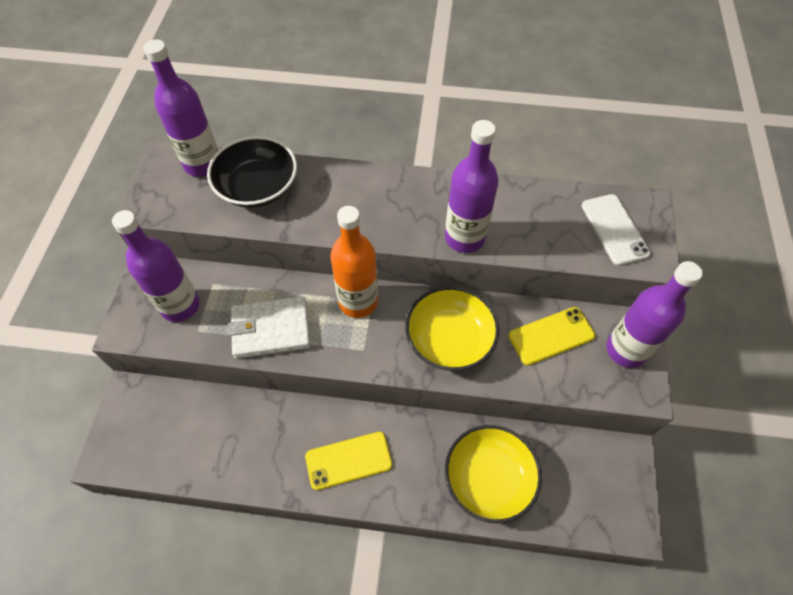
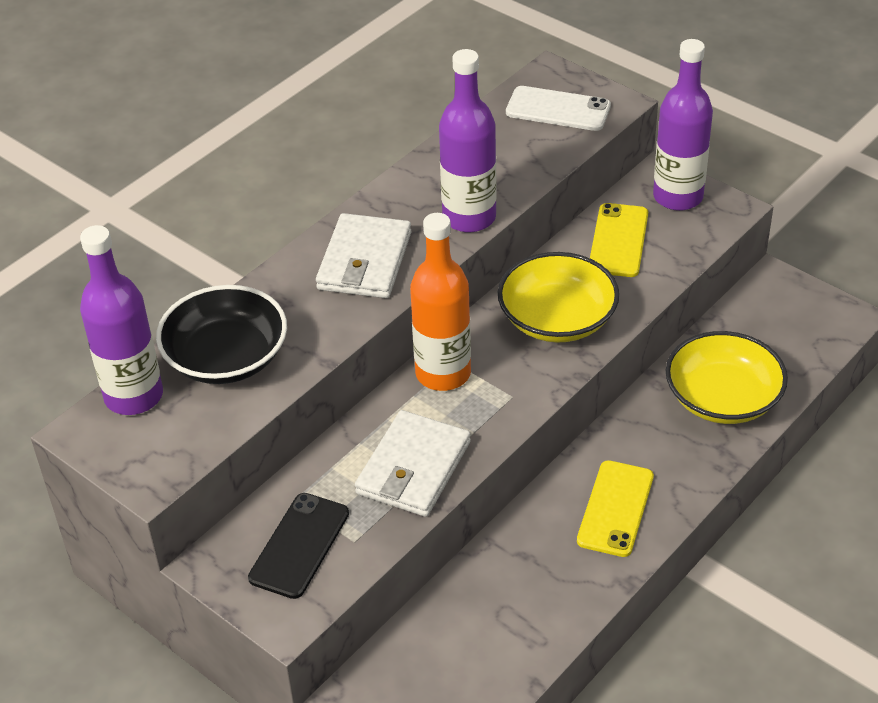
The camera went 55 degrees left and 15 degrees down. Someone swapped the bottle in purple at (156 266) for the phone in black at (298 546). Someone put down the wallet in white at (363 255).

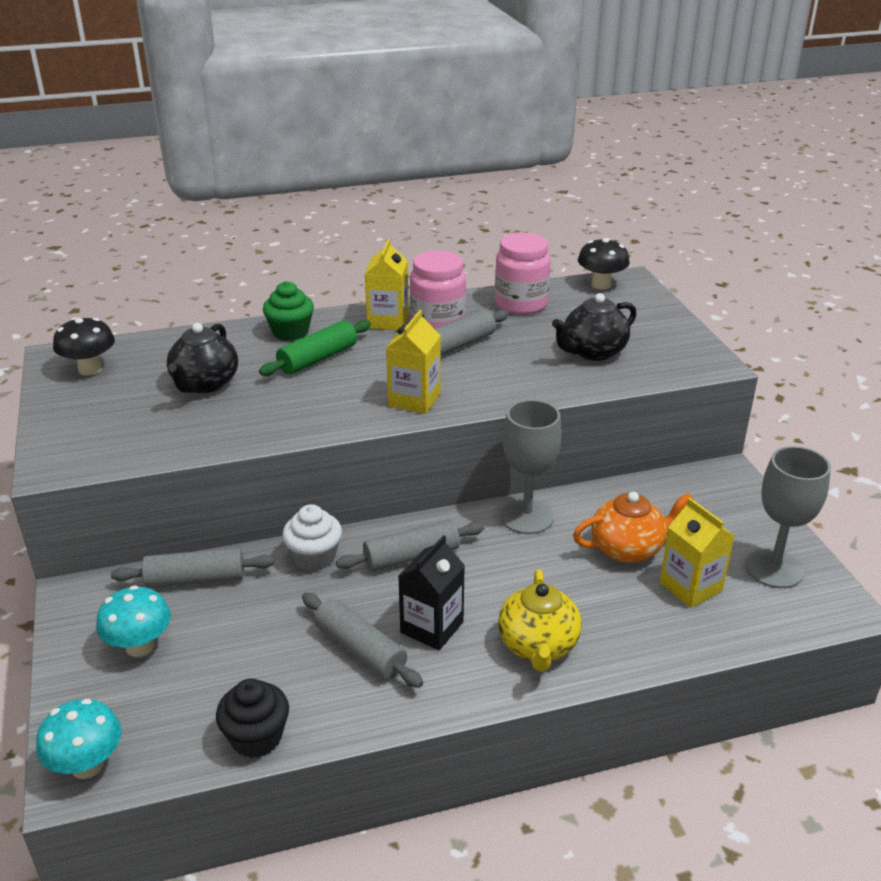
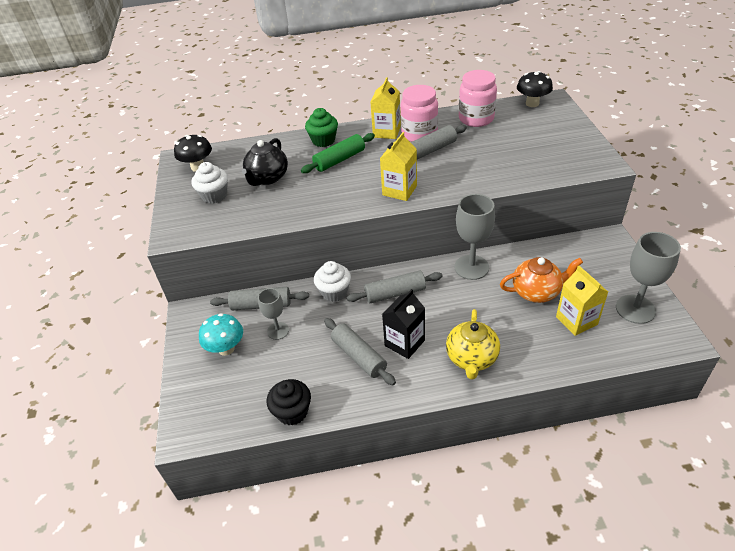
The camera went 10 degrees right and 10 degrees up. Someone took away the mushroom in turquoise at (79 739). Someone took away the teapot in black at (594 327). Someone put down the cupcake in white at (210 183). Someone put down the goblet in grey at (273 314).

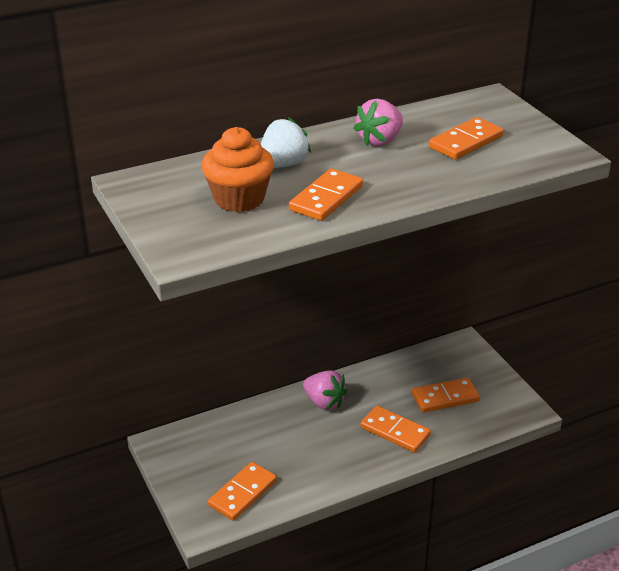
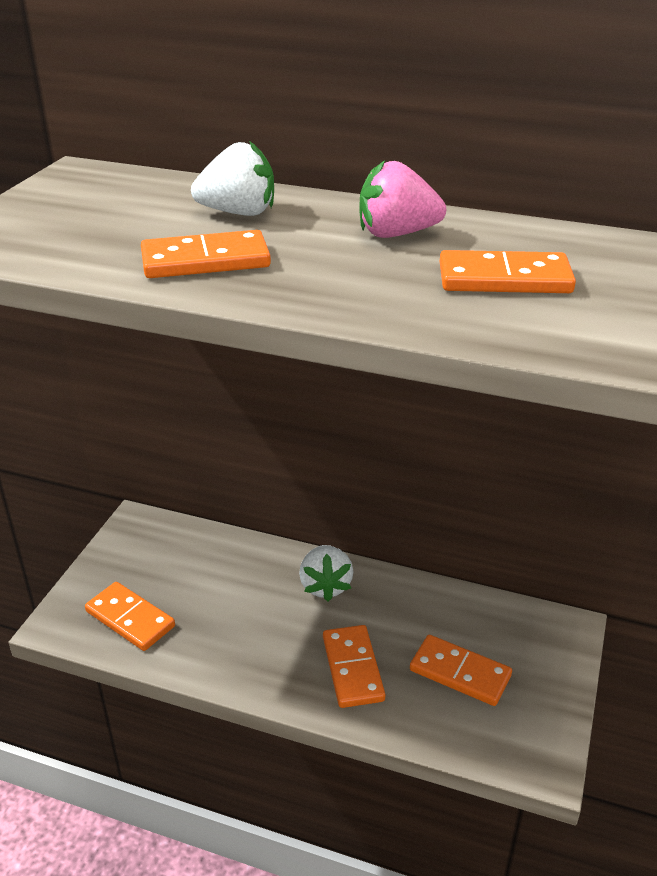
The camera went 45 degrees right and 0 degrees up. Someone took away the cupcake in orange at (238 169). Someone rotated the domino in orange at (242 491) by 45 degrees clockwise. Someone repainted the strawberry in pink at (325 390), which became the strawberry in white at (326 573).

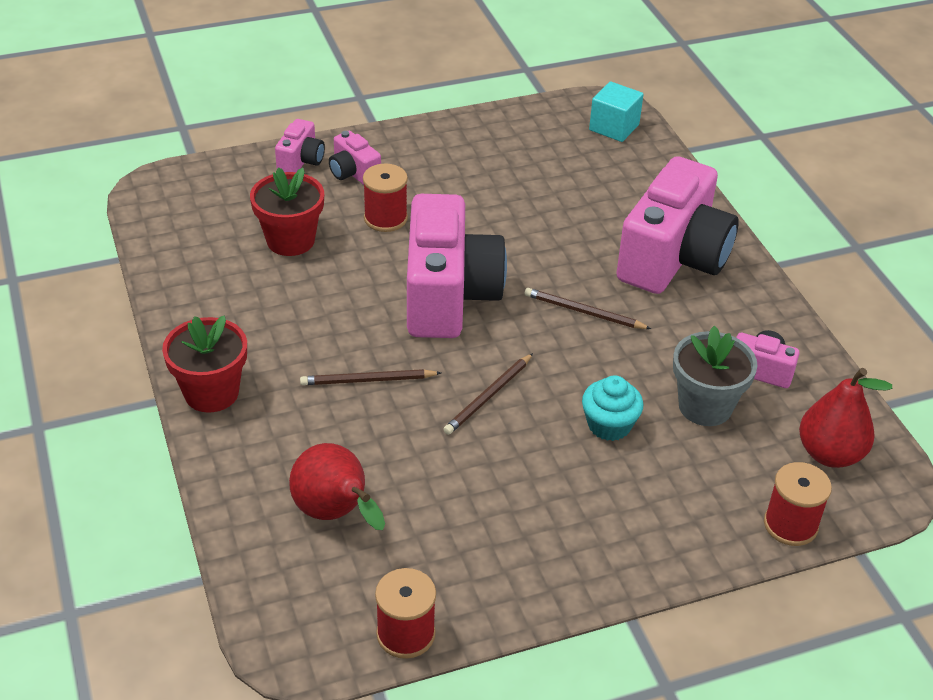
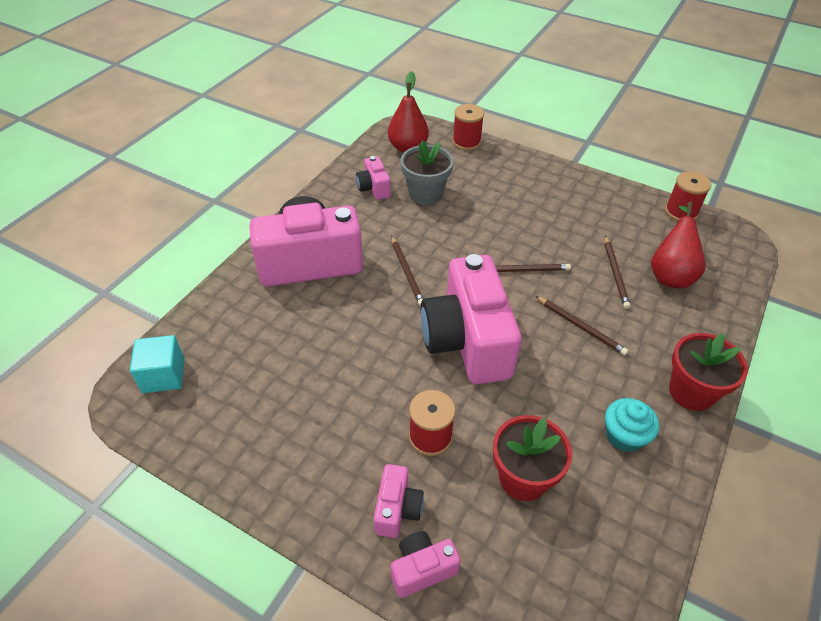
The camera went 130 degrees left and 5 degrees up. Someone rotated the camera in pink at (457 266) by 60 degrees counterclockwise. Someone carried the cupcake in turquoise from (612 408) to (632 425). Someone put down the pencil in brown at (618 272).

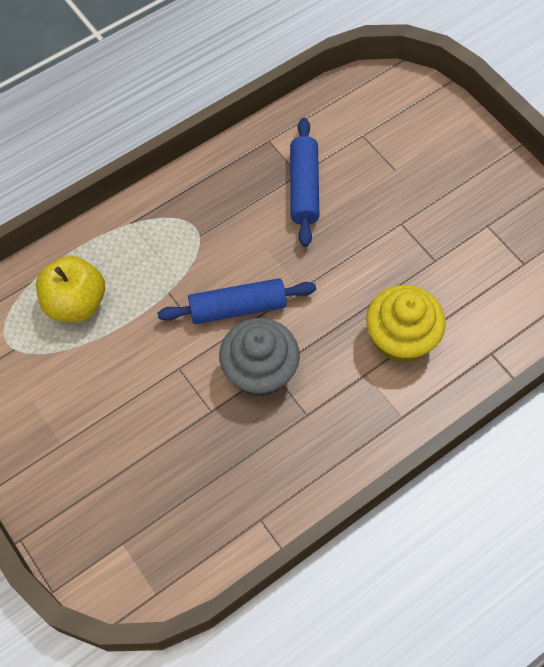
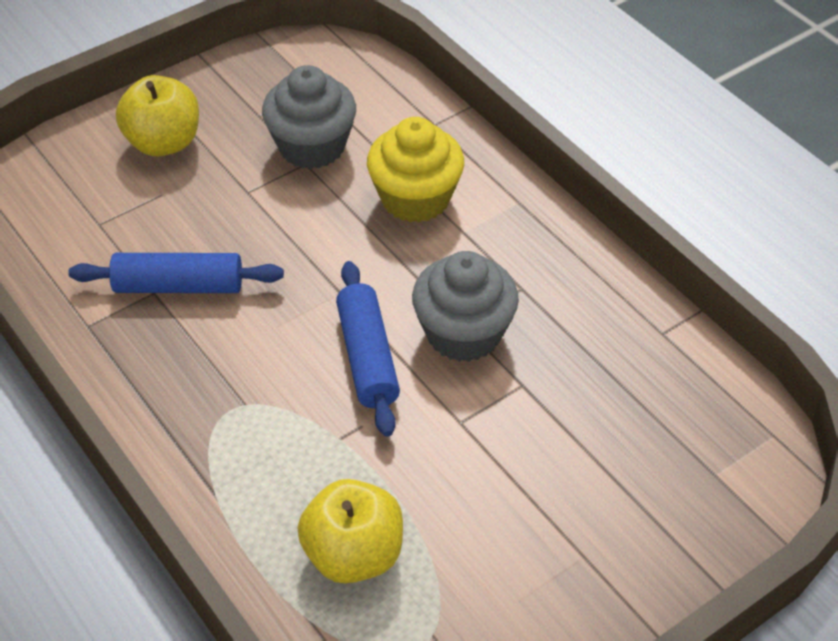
The camera went 90 degrees left and 15 degrees down. Someone put down the apple in yellow at (157 115). Someone put down the cupcake in grey at (309 117).

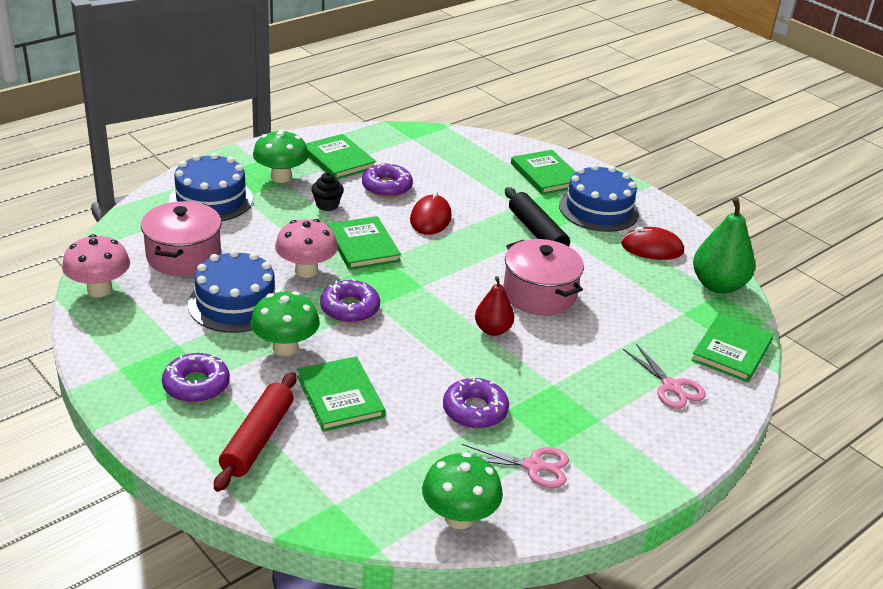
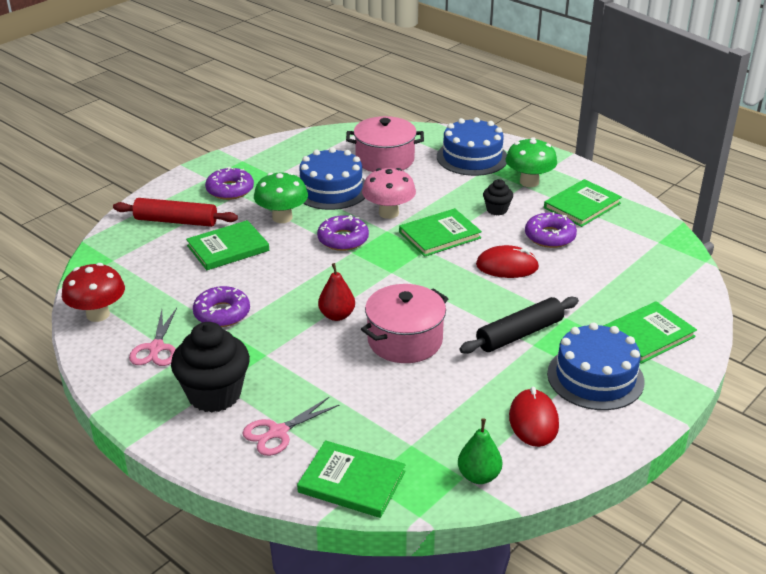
The camera went 85 degrees right and 0 degrees up. Someone took away the mushroom in pink at (96 265). Someone repainted the mushroom in green at (462 490), which became the mushroom in red at (93 292). Someone scaled the pear in green at (724 245) by 0.61. Someone put down the cupcake in black at (210 367).

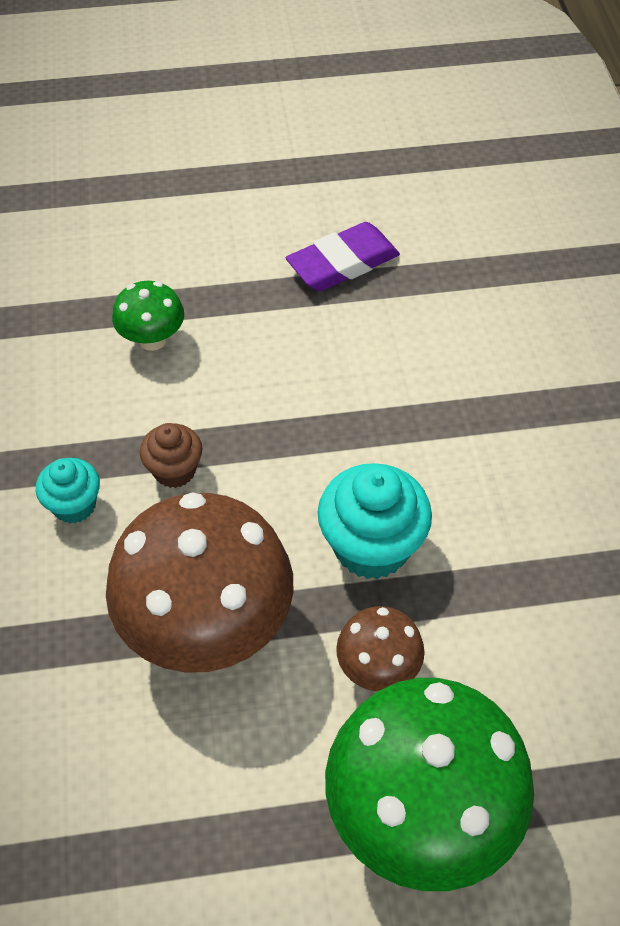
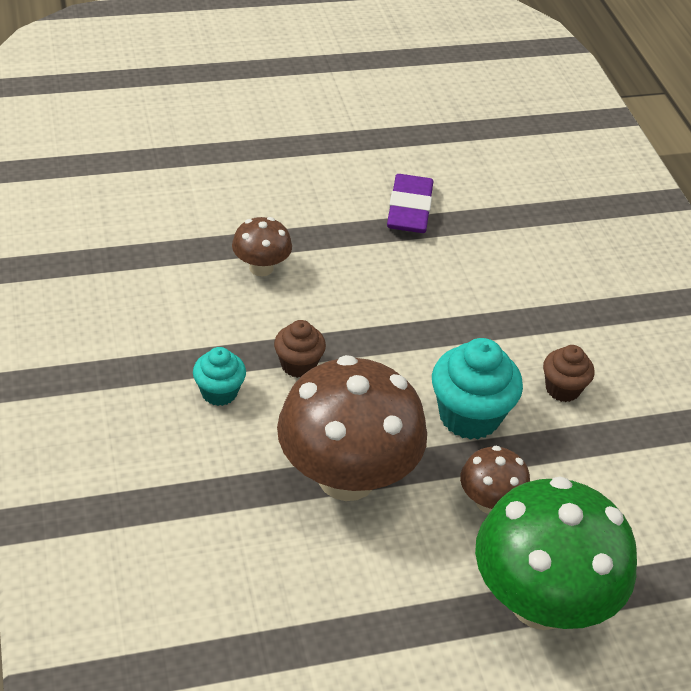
The camera went 10 degrees left and 10 degrees down. Someone repainted the mushroom in green at (148 316), which became the mushroom in brown at (262 246). Someone rotated the eraser in purple at (343 256) by 45 degrees counterclockwise. Someone put down the cupcake in brown at (569 373).

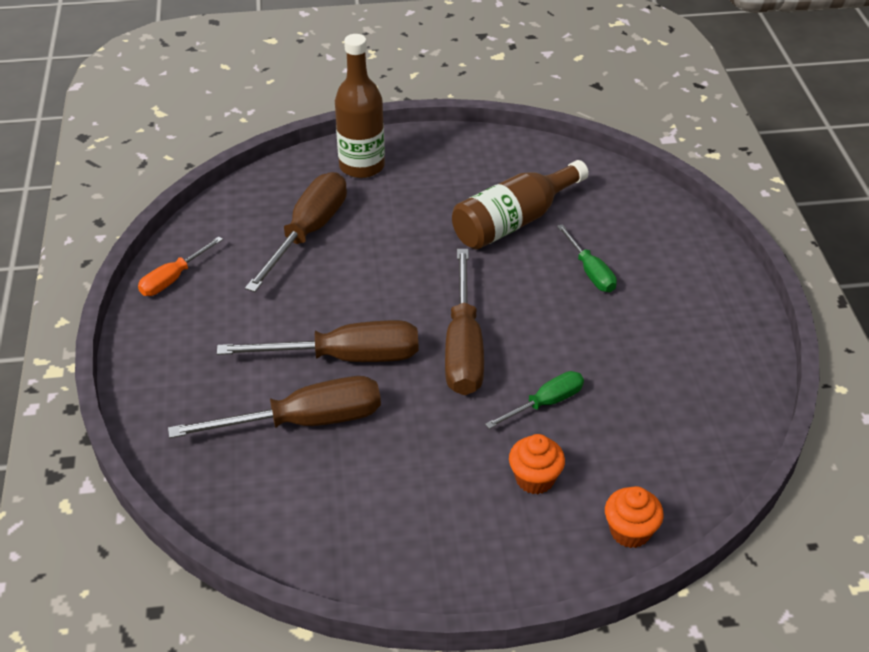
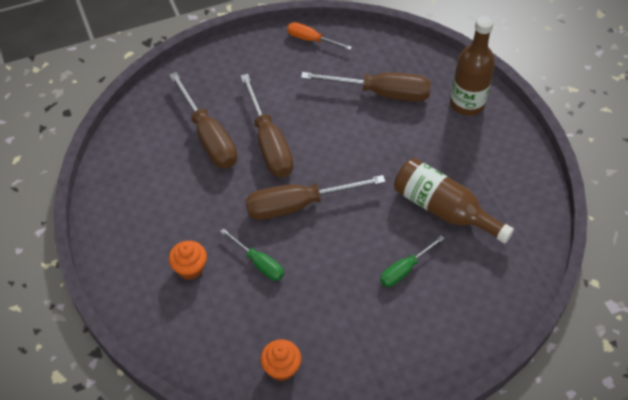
The camera went 75 degrees right and 10 degrees up. Someone carried the cupcake in orange from (634 517) to (281 360).

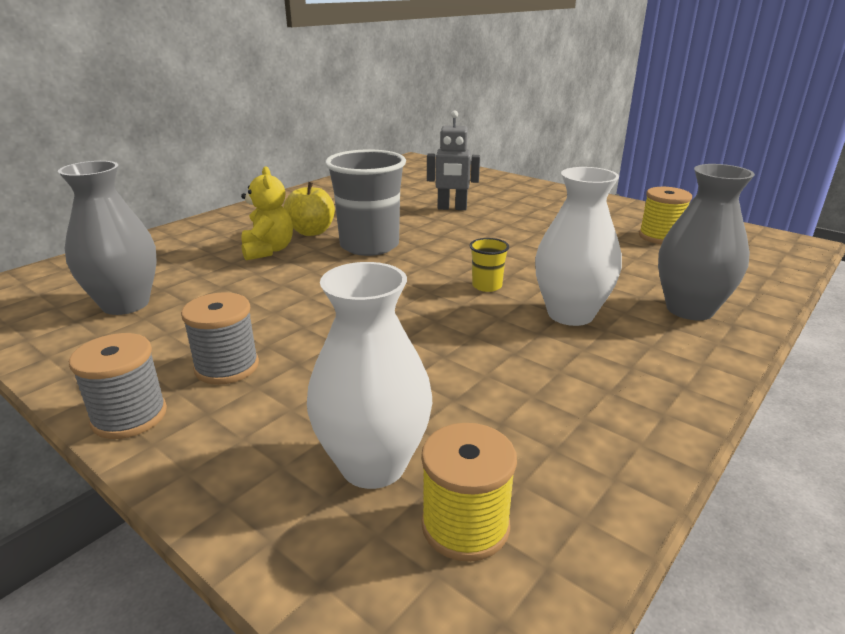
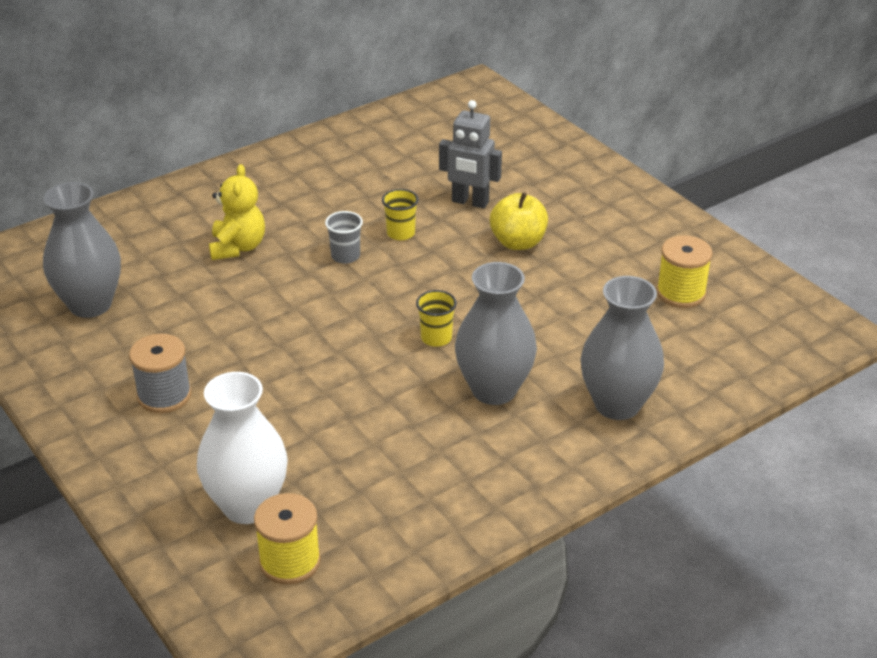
The camera went 15 degrees right and 10 degrees up. Someone took away the spool in grey at (118 386). Someone carried the apple in yellow from (309 209) to (519 221). Someone scaled the cup in grey at (365 202) by 0.44. Someone repainted the vase in white at (578 246), which became the vase in grey at (496 333). Someone put down the cup in yellow at (400 214).

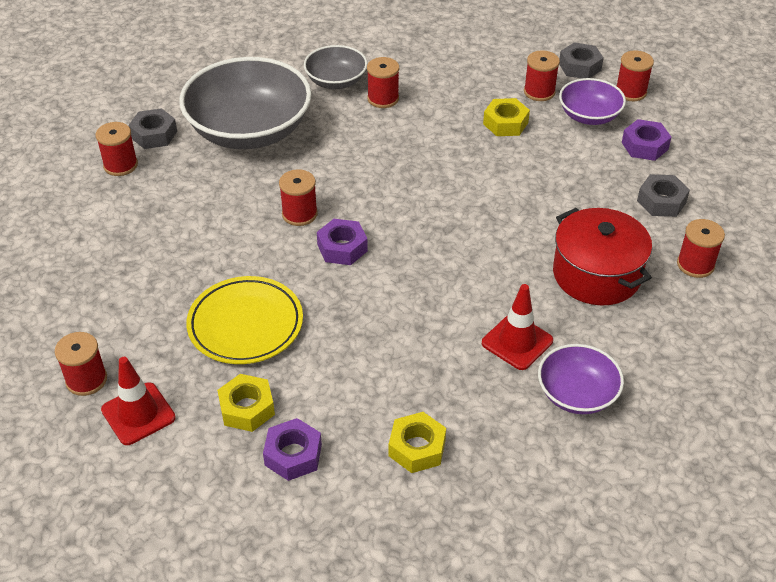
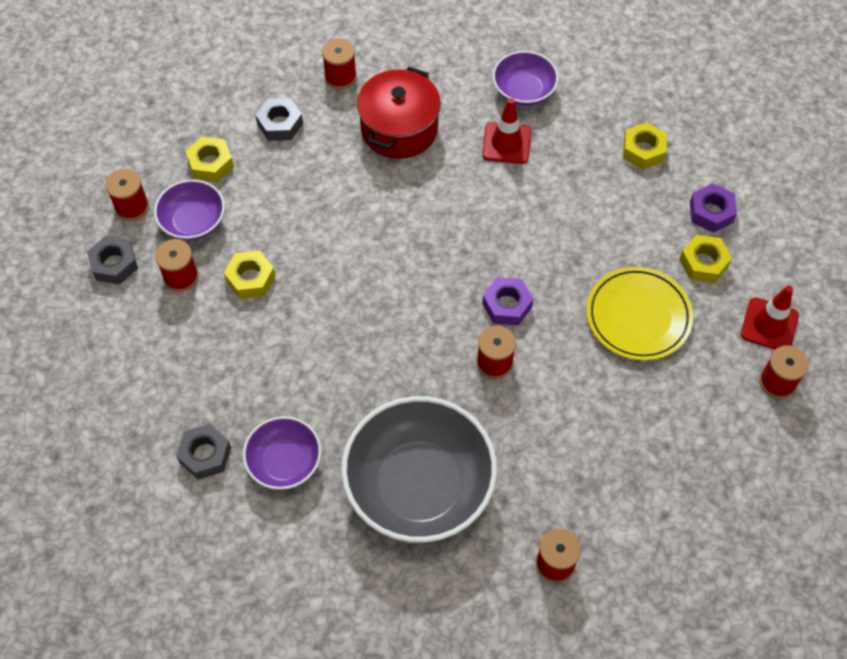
The camera went 125 degrees left and 15 degrees up. Someone carried the nut in grey from (152 128) to (203 451). Someone repainted the bowl in grey at (336 67), which became the bowl in purple at (282 453). Someone took away the spool in red at (383 82). Someone repainted the nut in purple at (647 140), which became the nut in yellow at (210 159).

